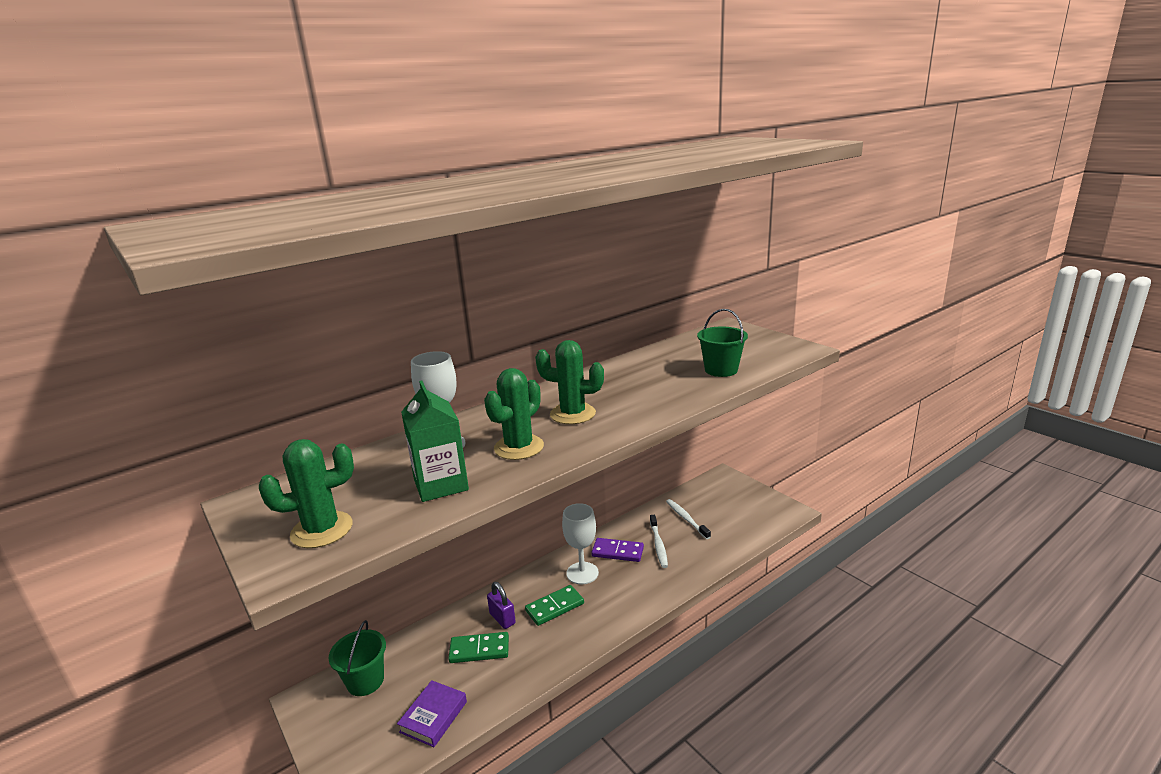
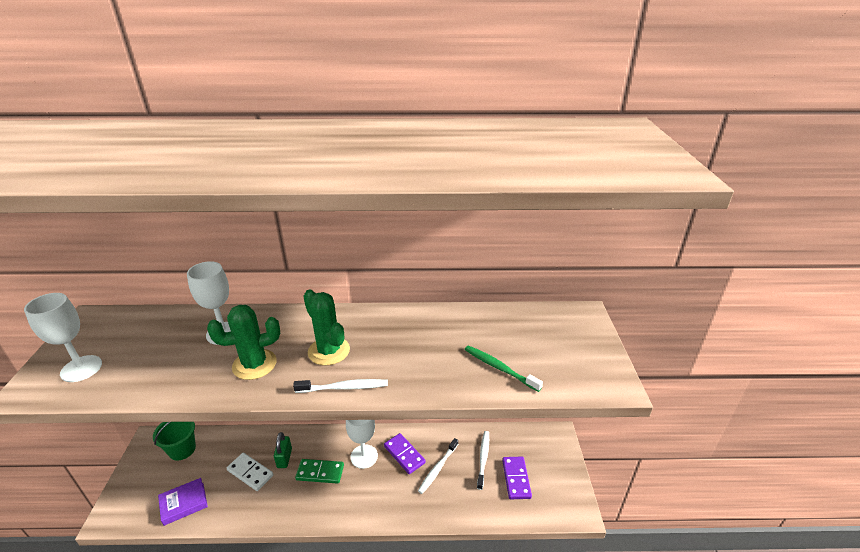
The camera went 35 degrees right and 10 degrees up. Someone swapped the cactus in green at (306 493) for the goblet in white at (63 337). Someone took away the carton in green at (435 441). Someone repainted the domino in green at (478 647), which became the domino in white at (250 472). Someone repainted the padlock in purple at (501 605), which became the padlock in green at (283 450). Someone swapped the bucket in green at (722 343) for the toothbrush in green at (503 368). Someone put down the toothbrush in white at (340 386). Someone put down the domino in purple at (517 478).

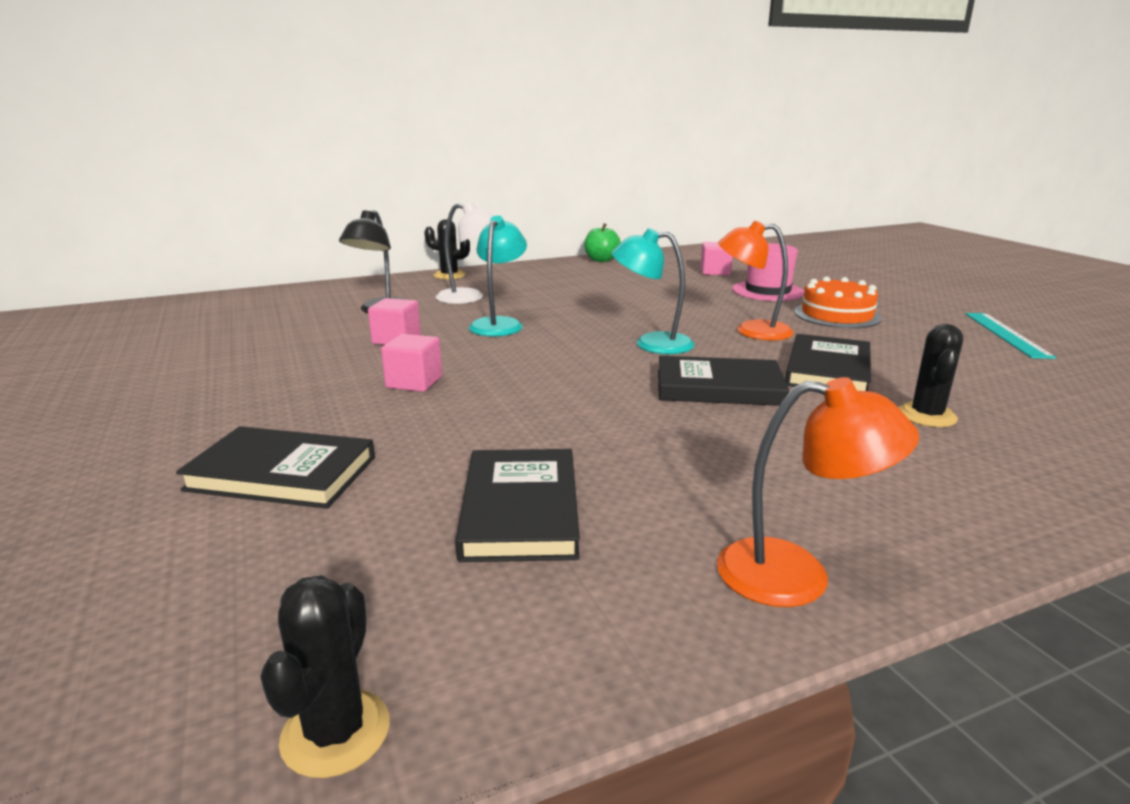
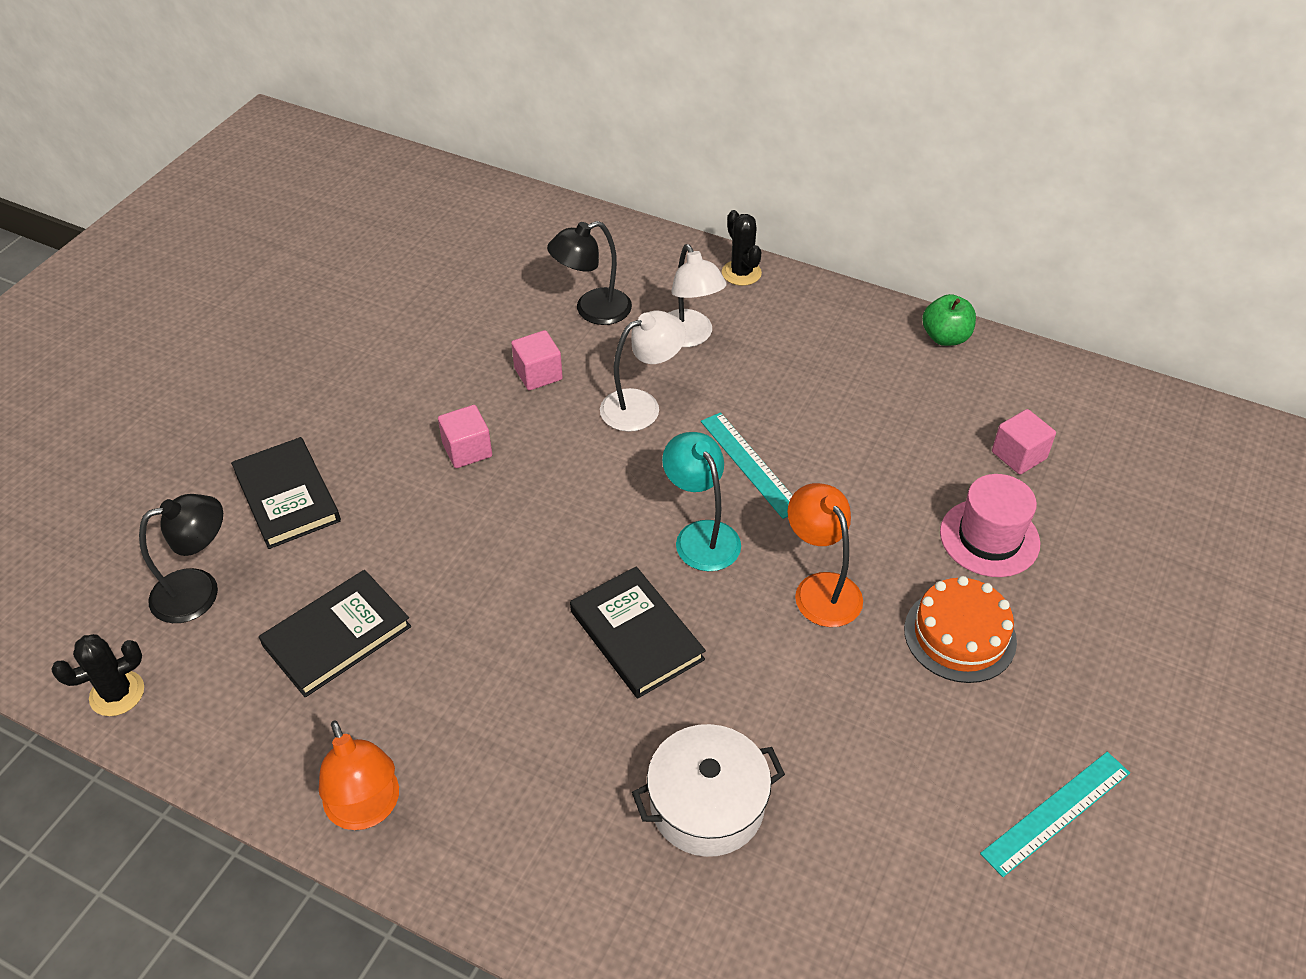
The camera went 50 degrees right and 25 degrees up. Someone repainted the lamp in turquoise at (498 276), which became the lamp in white at (643 371). Someone took away the book in black at (828 362). Someone swapped the cactus in black at (930 375) for the pot in white at (708 790). Someone put down the lamp in black at (181 558). Someone put down the ruler in turquoise at (747 465).

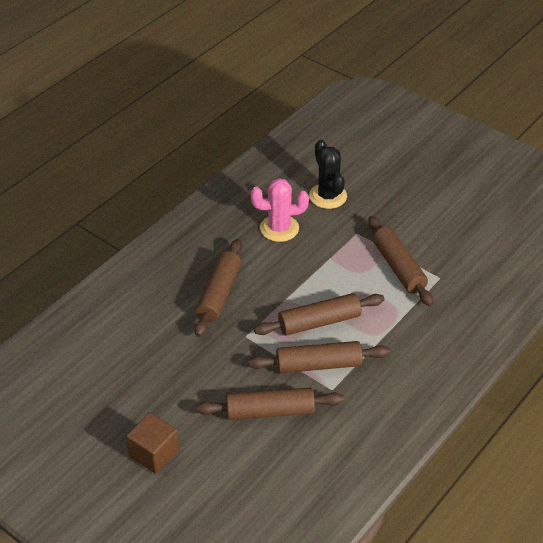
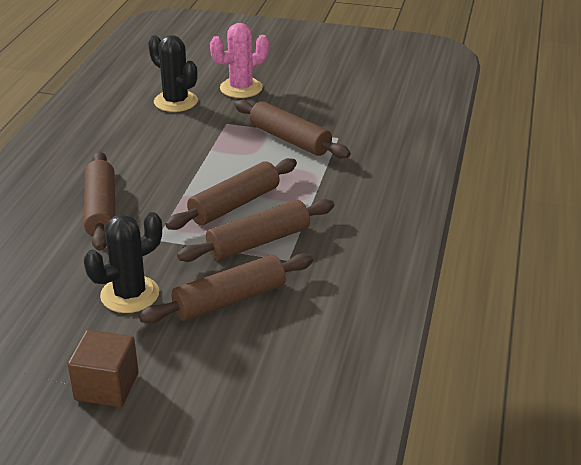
The camera went 25 degrees left and 10 degrees down. Someone carried the cactus in pink from (279 210) to (239 60). Someone put down the cactus in black at (123 262).

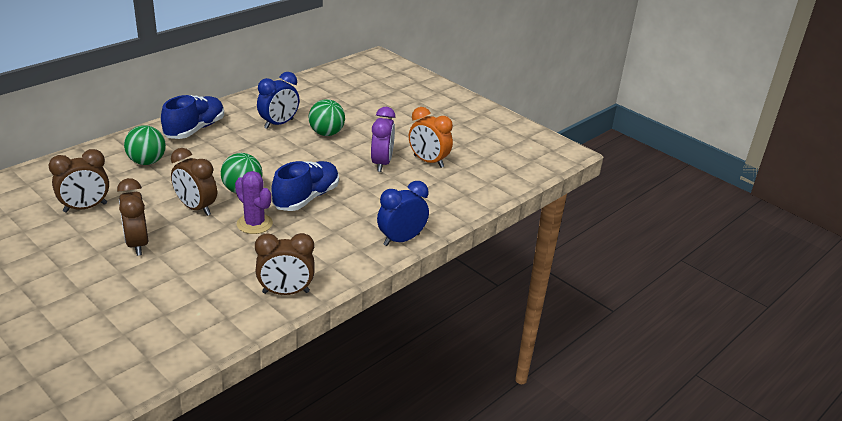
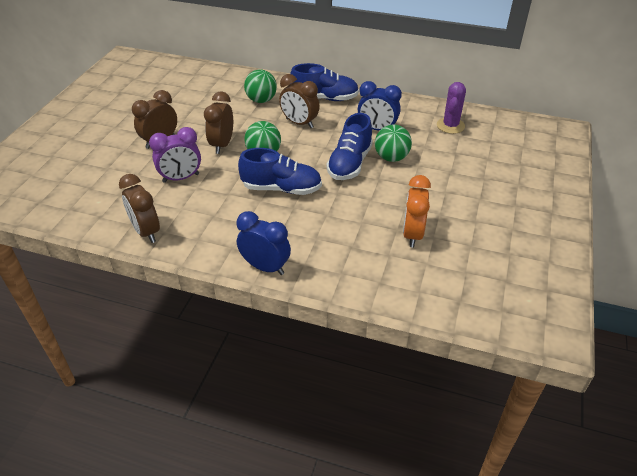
The camera went 65 degrees right and 10 degrees up. Someone carried the clock in brown from (79 181) to (299 101). Someone carried the cactus in purple from (254 202) to (451 108). Someone carried the clock in purple from (383 139) to (175 155). Someone put down the shoe in blue at (350 146).

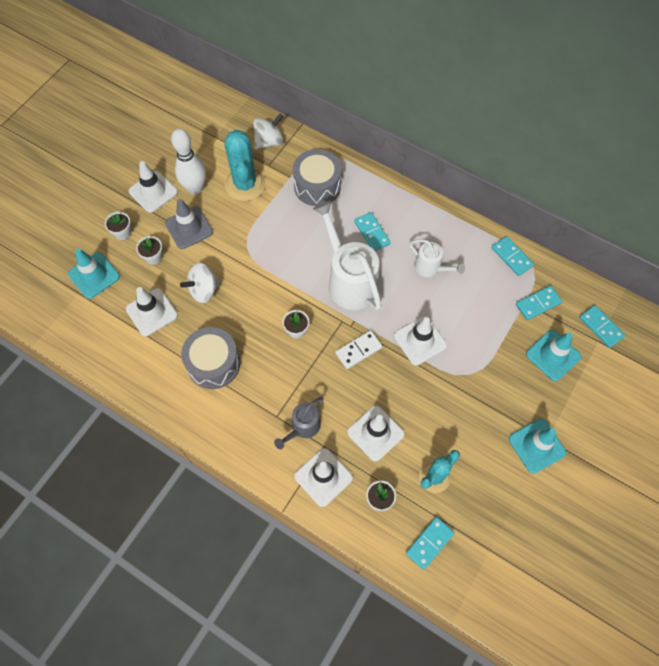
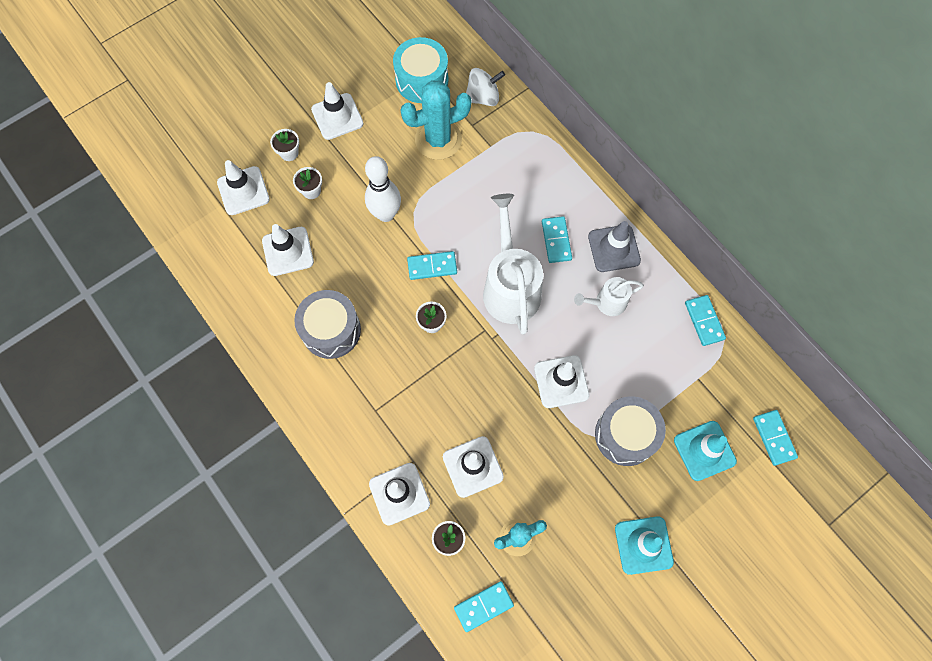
The camera went 20 degrees right and 5 degrees up. Someone repainted the traffic cone in turquoise at (94 274), which became the traffic cone in white at (243 187). Someone carried the traffic cone in grey from (189 224) to (614 246). Someone carried the bowling pin in white from (188 162) to (383 189). Someone took away the spinning top in white at (200 283). Someone rotated the cactus in turquoise at (245 165) by 60 degrees clockwise. Someone took away the watering can in grey at (299 423). Someone carried the drum in grey from (317 177) to (630 431). Someone took away the domino in white at (359 349). Someone rotated the watering can in white at (437 258) by 105 degrees clockwise. Someone carried the domino in turquoise from (539 302) to (432 265). Someone put down the drum in turquoise at (421 70).

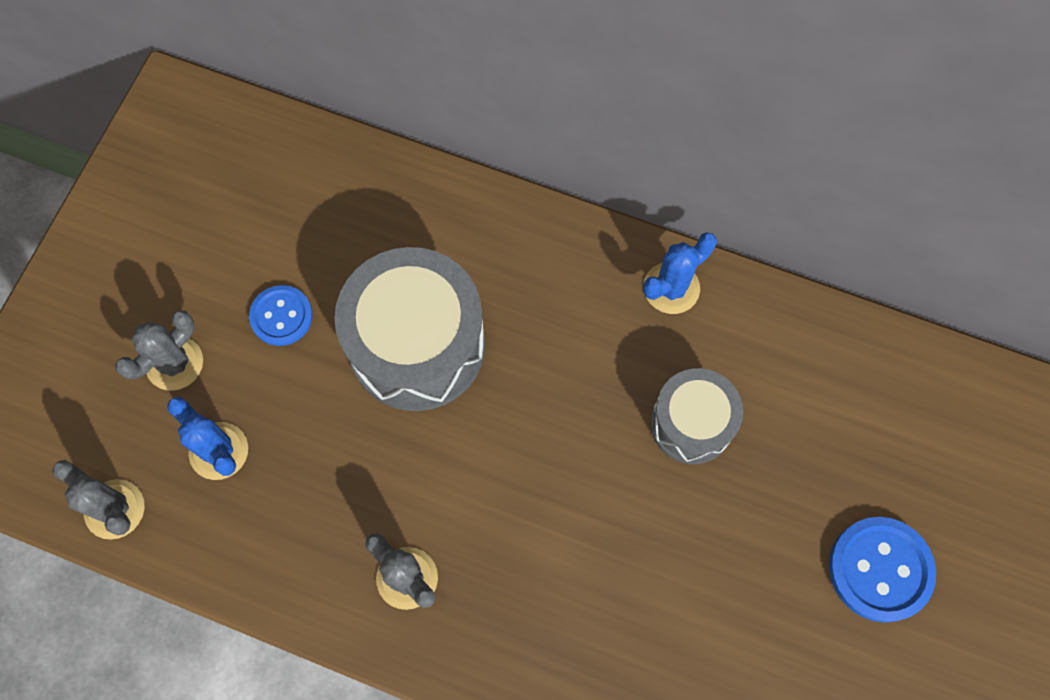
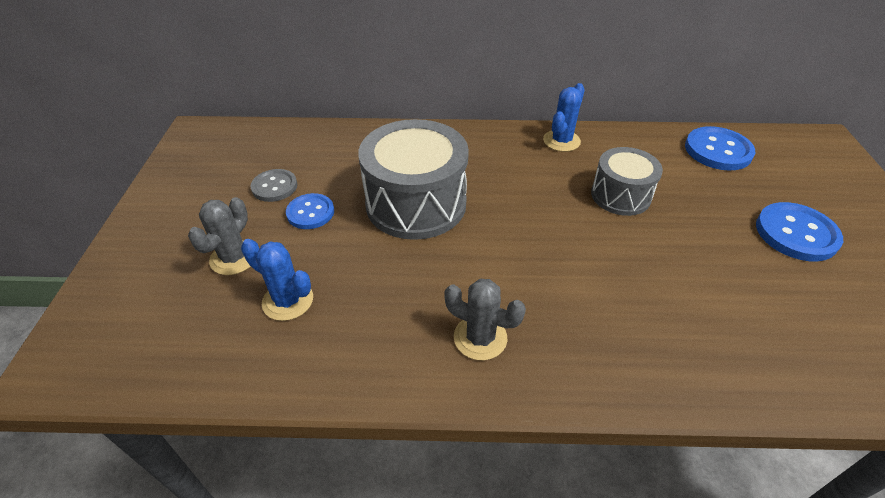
The camera went 20 degrees left and 25 degrees down. Someone took away the cactus in grey at (98 500). Someone put down the button in grey at (274 185). Someone put down the button in blue at (720 148).

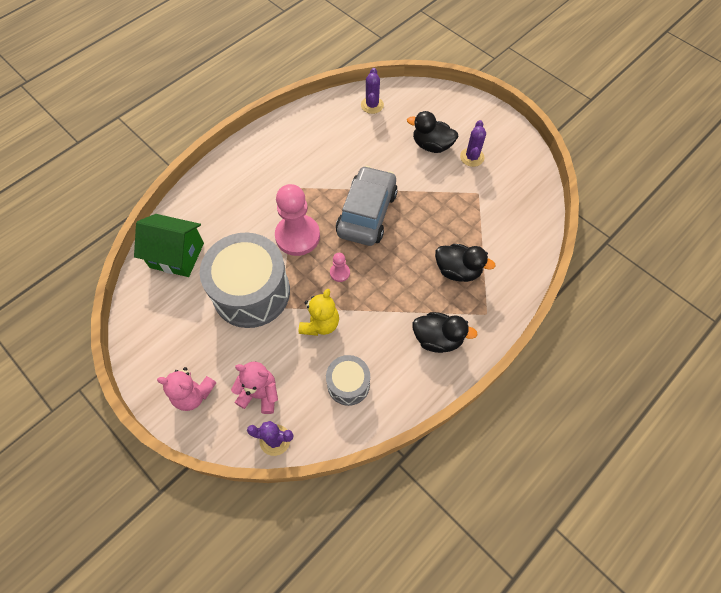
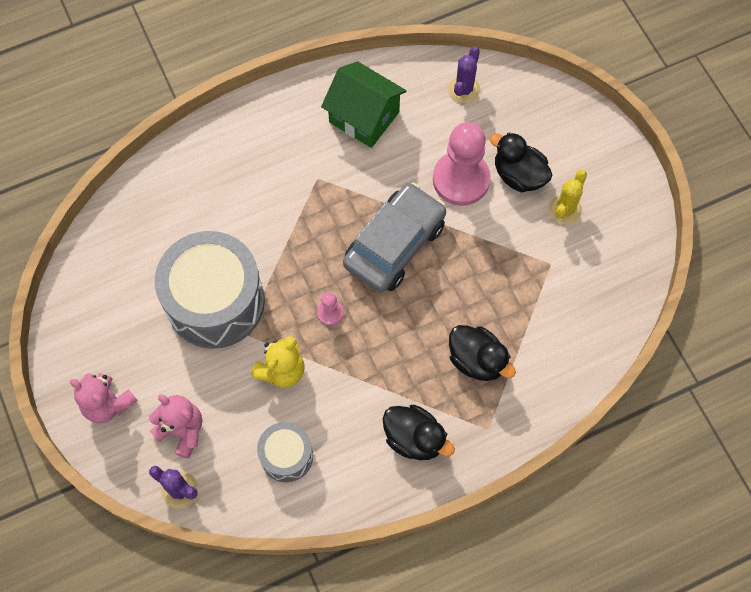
The camera went 20 degrees right and 5 degrees up. Someone carried the house in green from (169 245) to (364 104). Someone carried the pawn in pink from (297 220) to (462 164). Someone repainted the cactus in purple at (473 143), which became the cactus in yellow at (567 197).

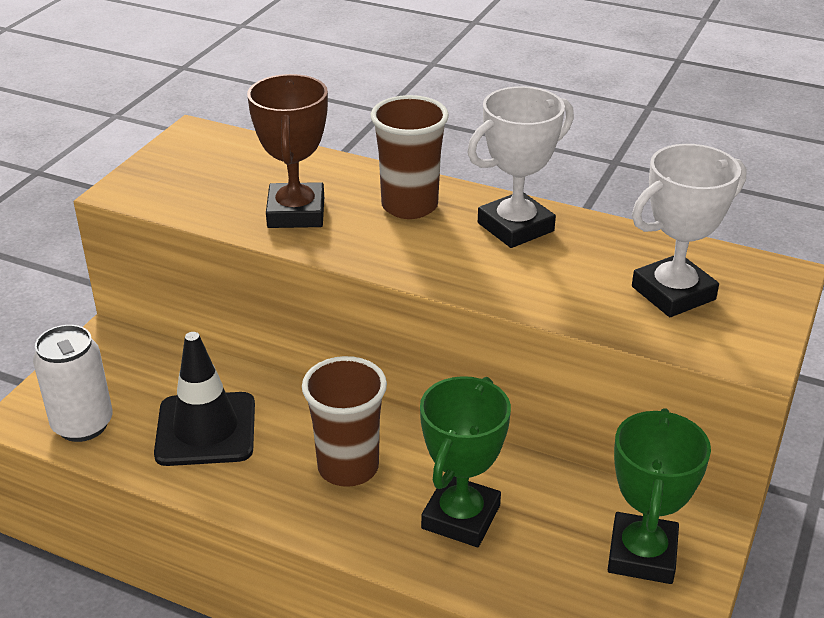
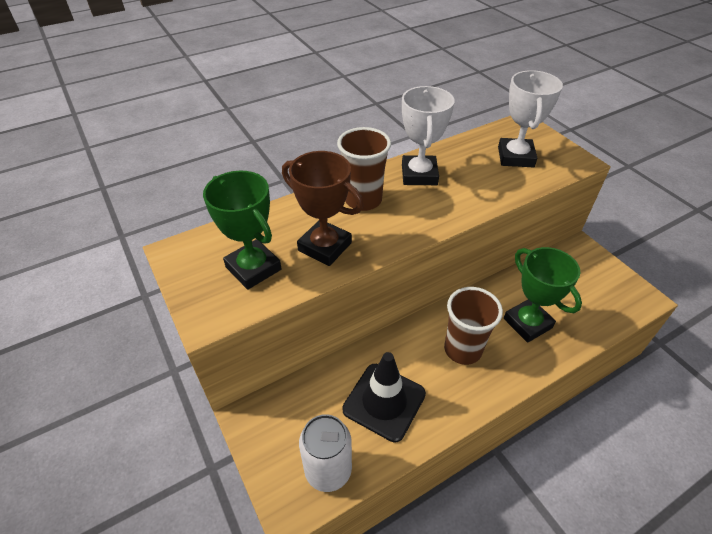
The camera went 55 degrees left and 10 degrees up. Someone carried the trophy in green from (659 496) to (242 230).

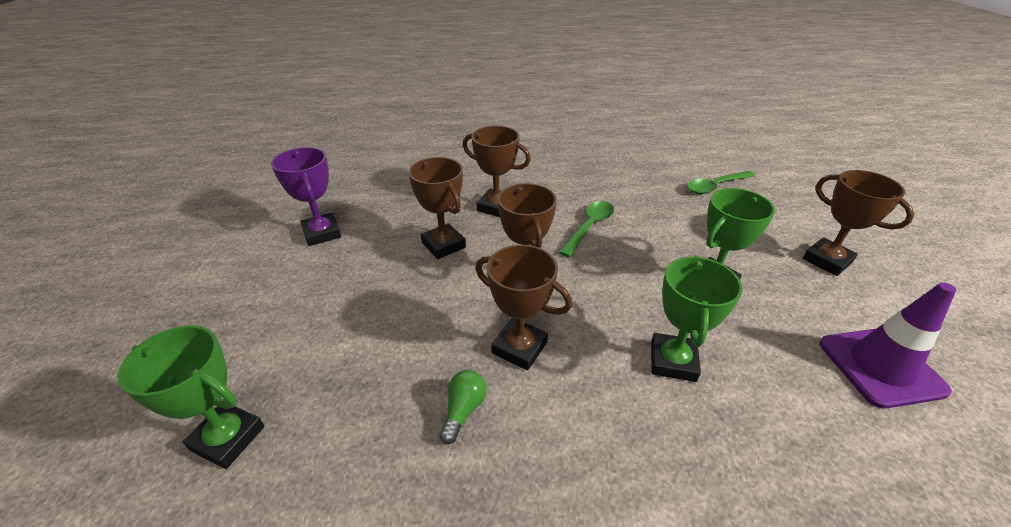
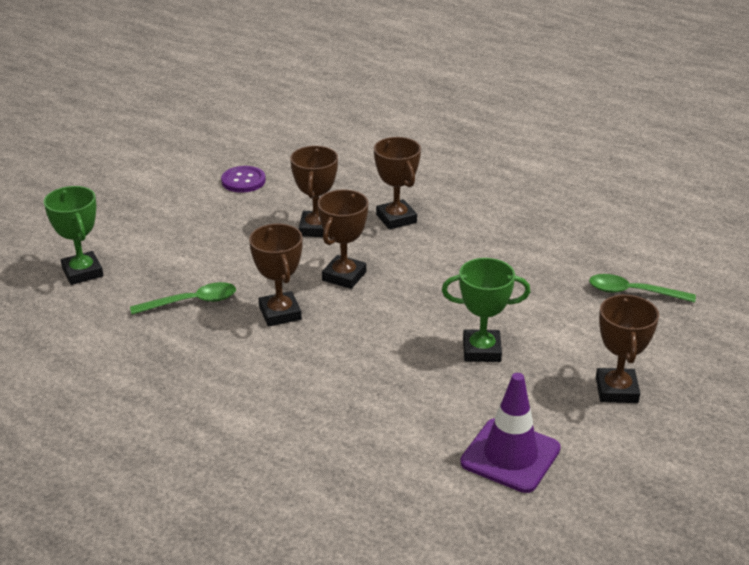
The camera went 40 degrees right and 5 degrees down. Someone swapped the trophy in purple at (306 196) for the button in purple at (243 179). Someone took away the light bulb in green at (462 407). Someone carried the spoon in green from (586 229) to (183 298). Someone took away the trophy in green at (697 319).

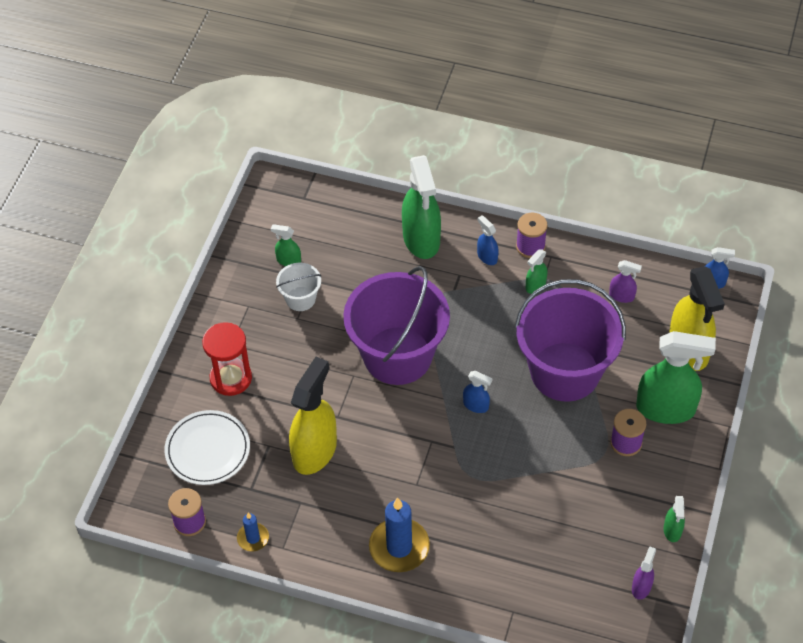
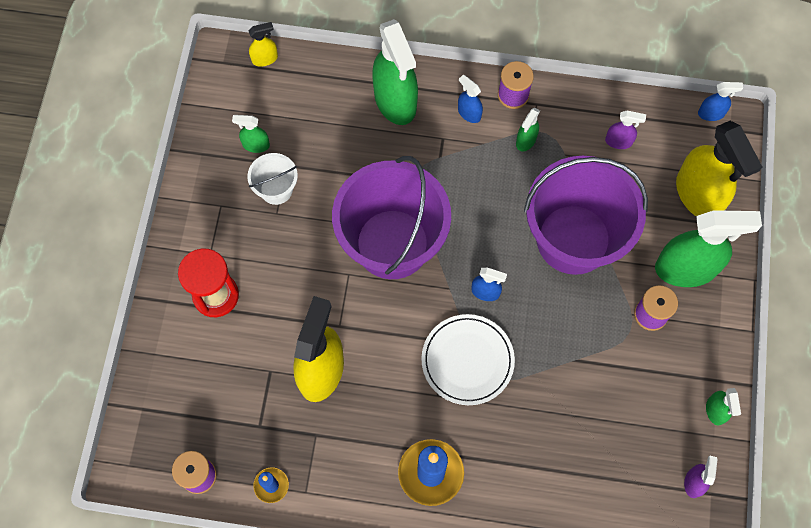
The camera went 10 degrees left and 15 degrees up. Someone carried the plate in white from (207 447) to (468 359). Someone put down the spray bottle in yellow at (263 44).

